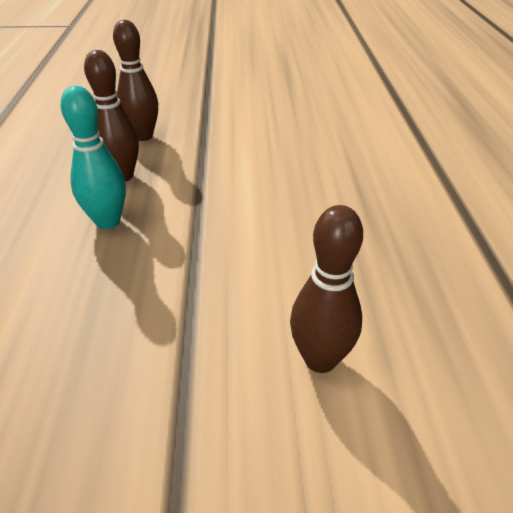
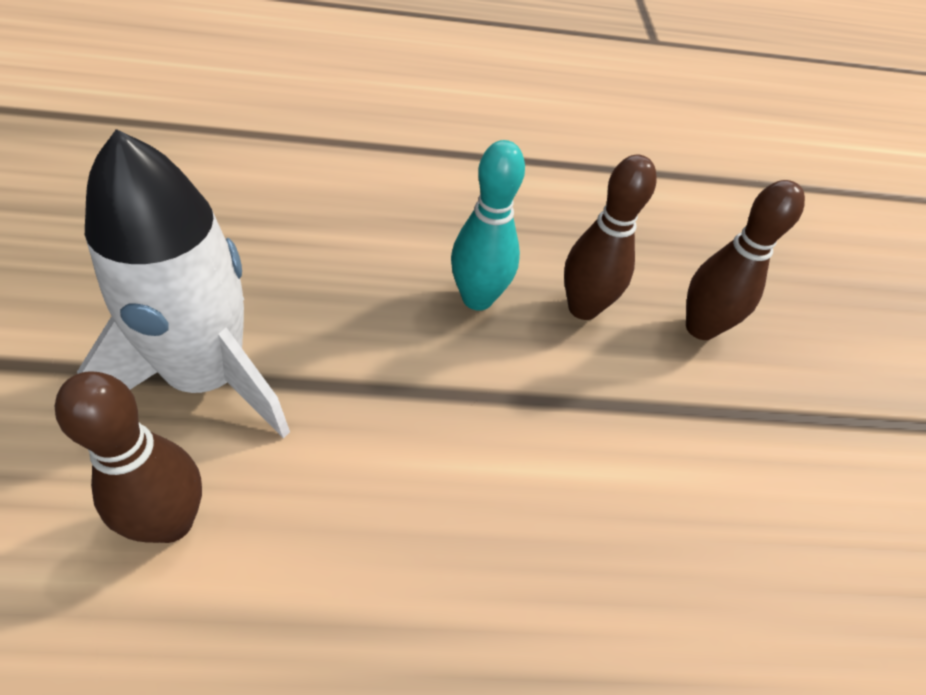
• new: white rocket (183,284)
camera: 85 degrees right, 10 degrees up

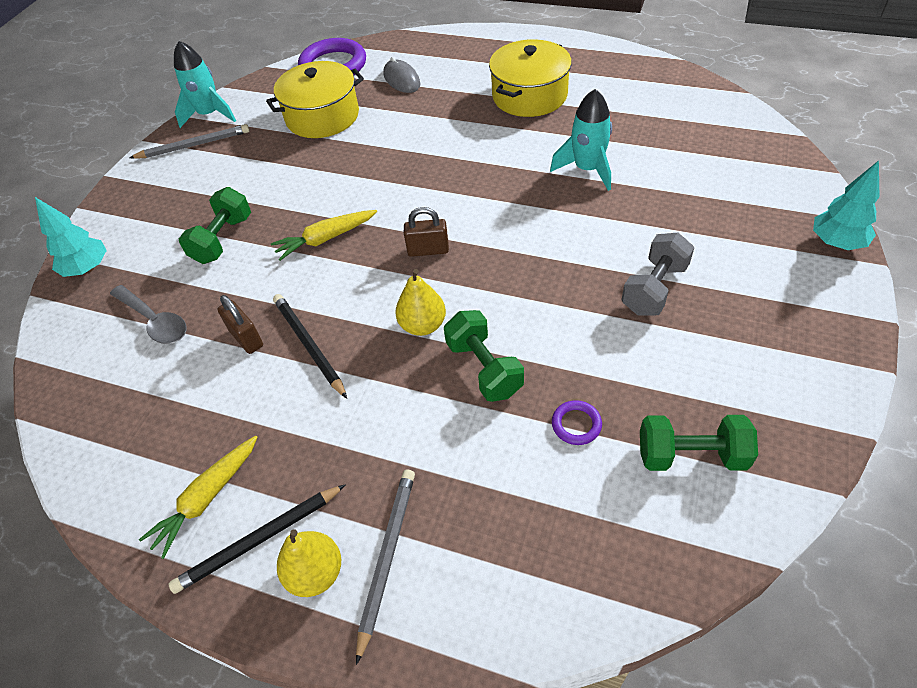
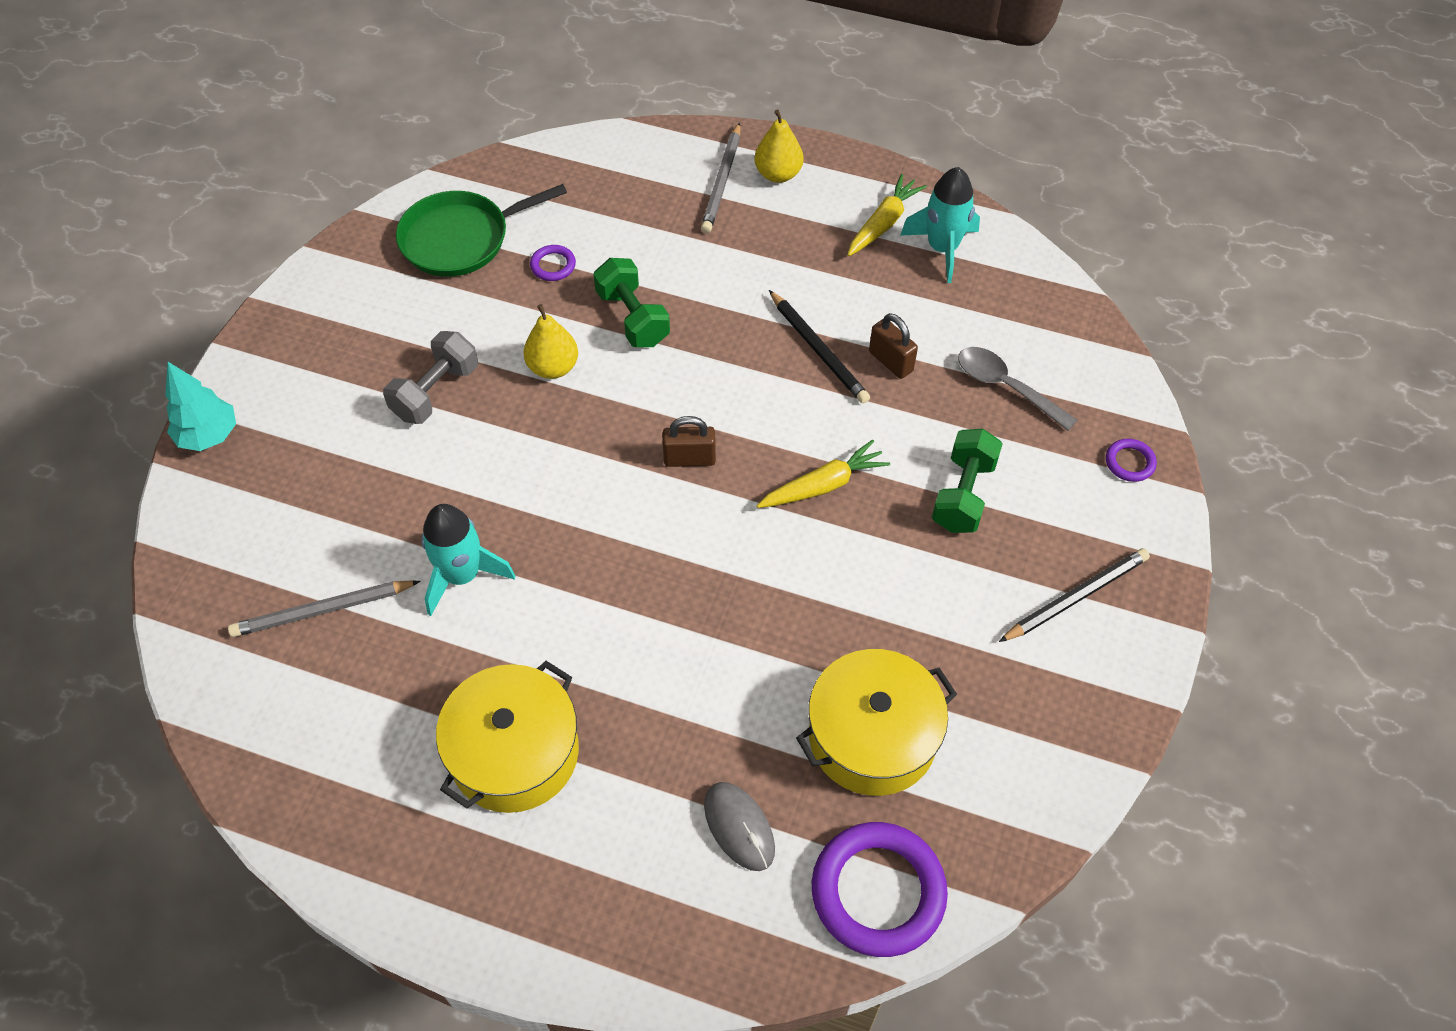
• shifted: turquoise rocket (205,84) to (940,225)
• shifted: grey pencil (189,141) to (324,608)
• swapped: turquoise tree (71,237) to purple ring (1131,460)
• shifted: yellow pear (420,302) to (550,341)
• swapped: green dumbbell (699,443) to green pan (481,230)
• shifted: black pencil (257,539) to (1074,595)
camera: 175 degrees right, 5 degrees up

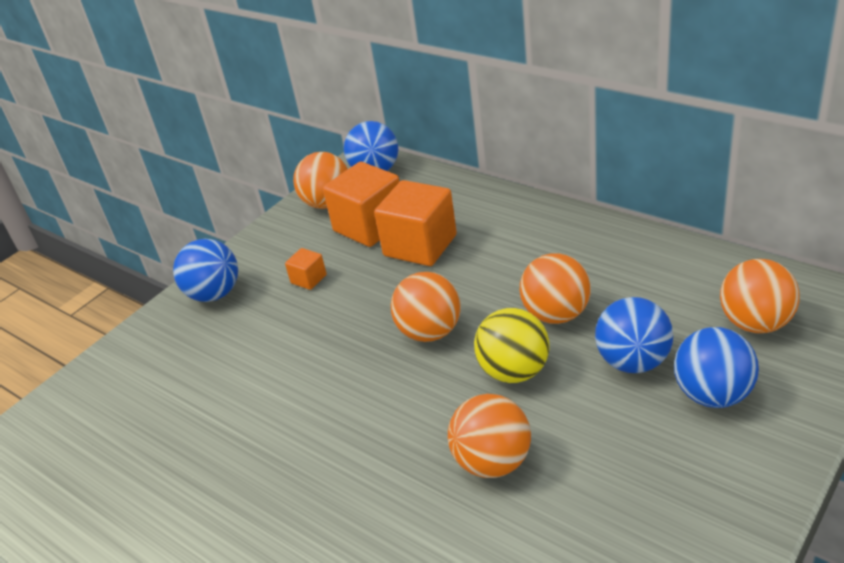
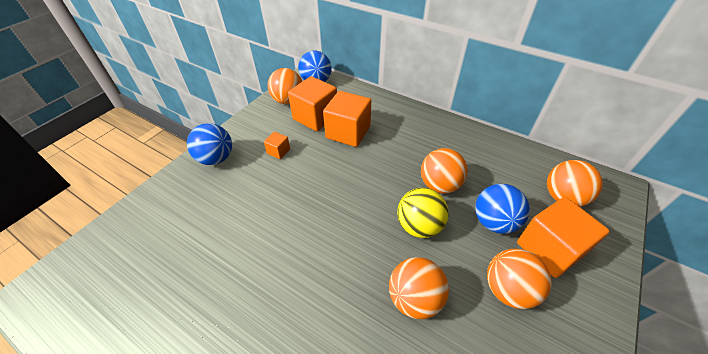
• shifted: orange ball (426,307) to (519,278)
• swapped: blue ball (716,367) to orange cube (563,237)
camera: 10 degrees left, 10 degrees up

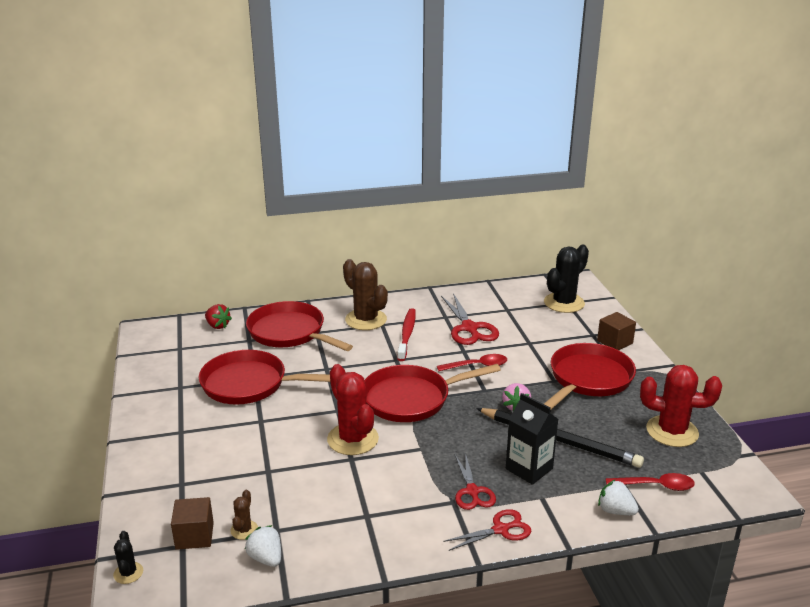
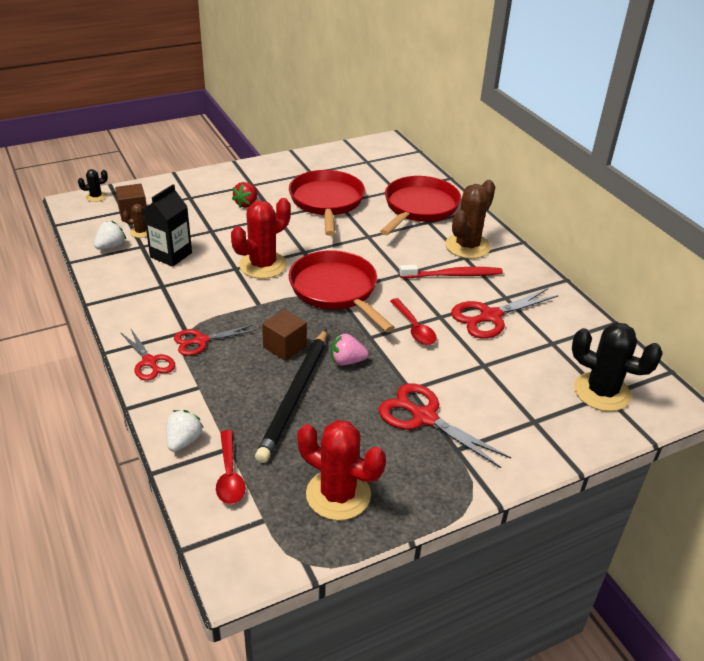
• shifted: red strawberry (218,316) to (245,195)
• shifted: brown cube (616,331) to (284,335)
• swapped: red pan (590,376) to red scissors (444,425)
• rotated: red cactus (681,406) = (341,470) 60 degrees counterclockwise
• shifted: black carton (532,439) to (167,225)
camera: 75 degrees right, 10 degrees up

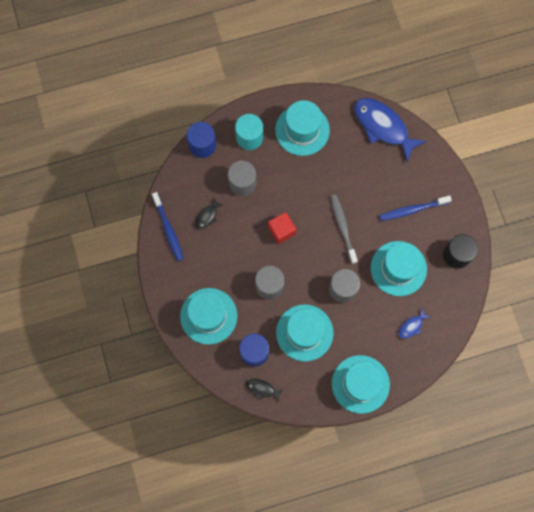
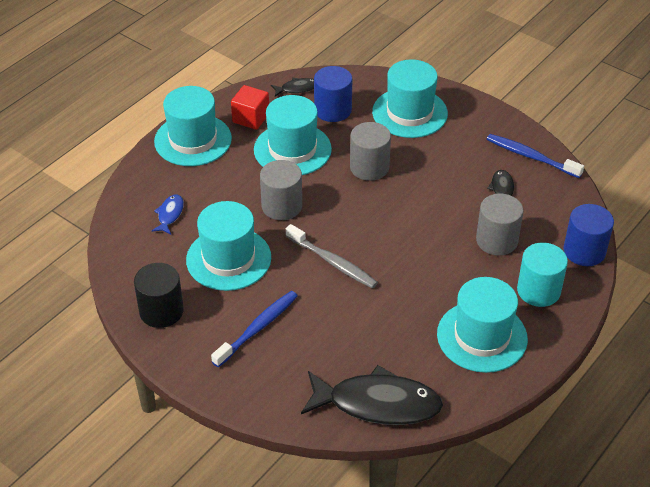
• repainted: blue fish (390,130) to black fish (372,395)
• shifted: red cube (282,228) to (250,107)
camera: 145 degrees right, 30 degrees down

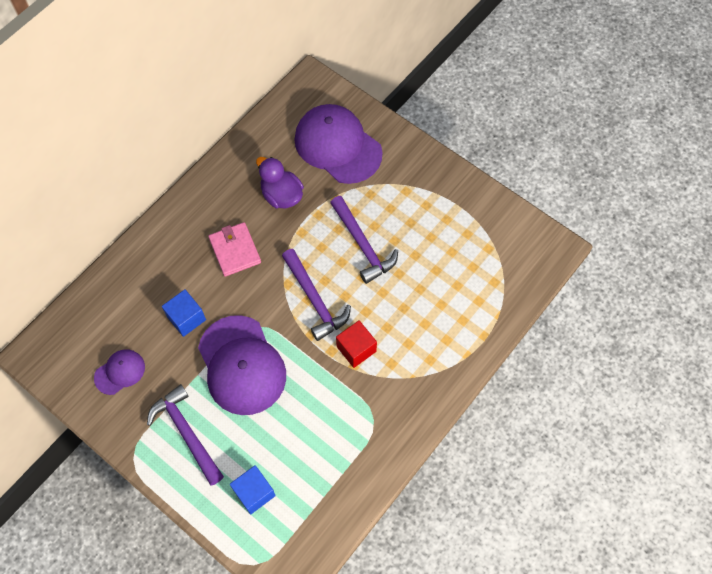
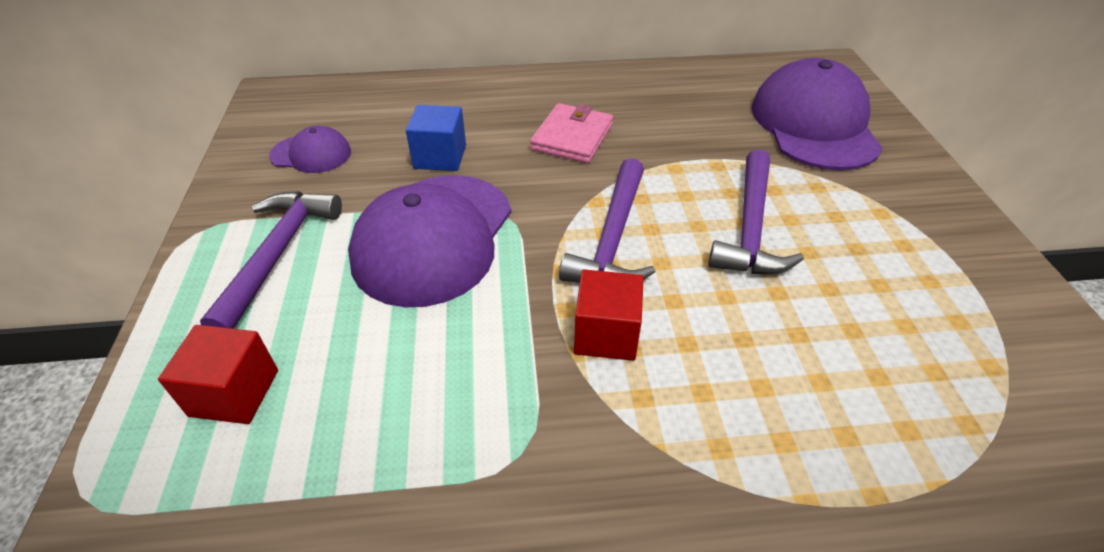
• gone: purple duck (280,183)
• repainted: blue cube (253,489) to red cube (218,374)
camera: 45 degrees right, 20 degrees down

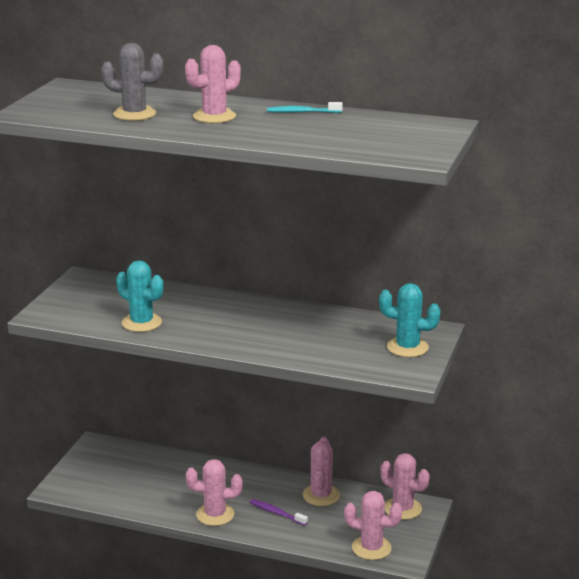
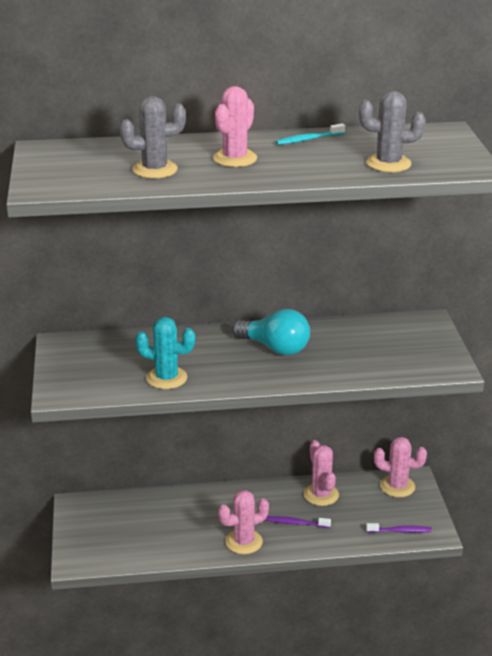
• gone: turquoise cactus (409,320)
• swapped: pink cactus (373,525) to purple toothbrush (399,528)
• new: grey cactus (392,131)
• new: turquoise light bulb (271,332)
camera: 25 degrees left, 5 degrees up

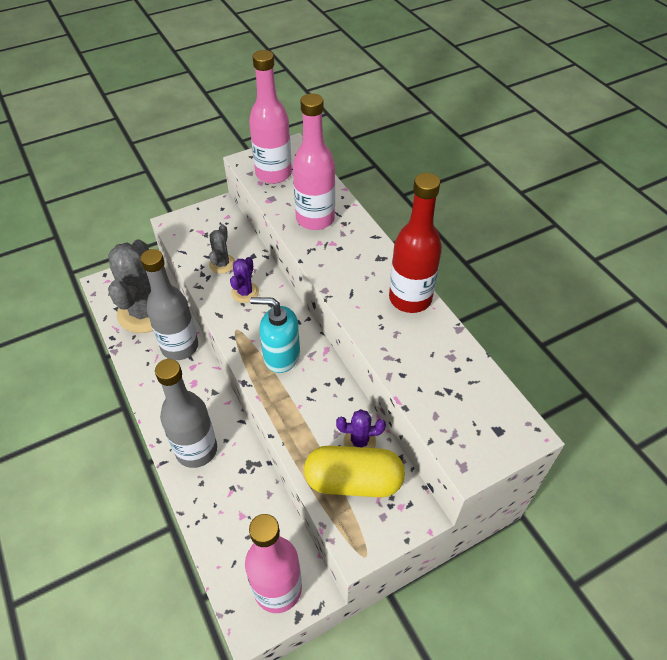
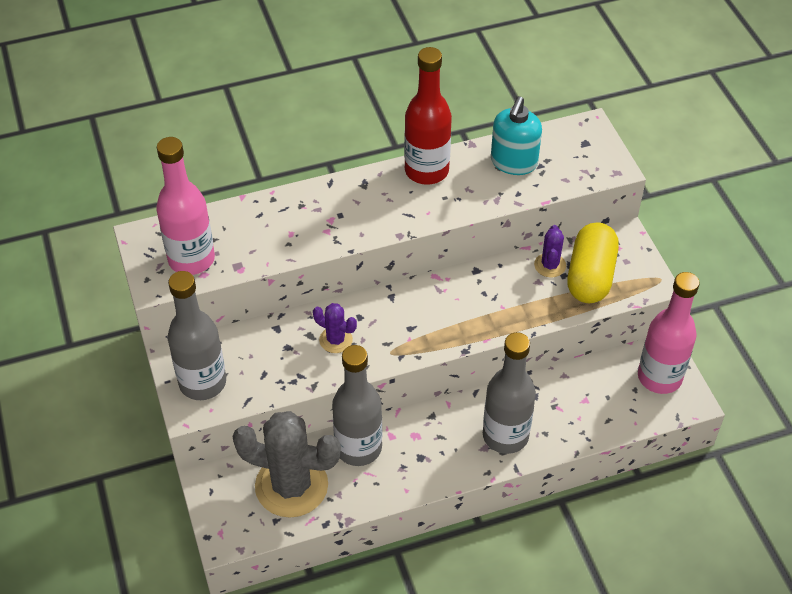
• gone: pink bottle (314,161)
• gone: grey cactus (222,249)
• shifted: turquoise soap dispenser (275,335) to (516,135)
• new: grey bottle (197,335)
camera: 80 degrees left, 0 degrees up

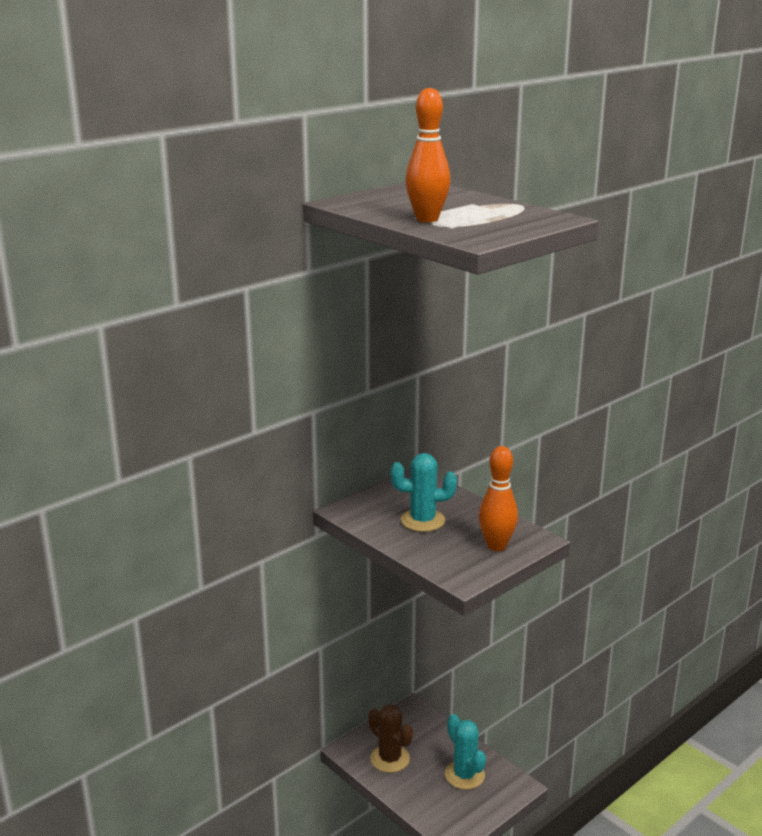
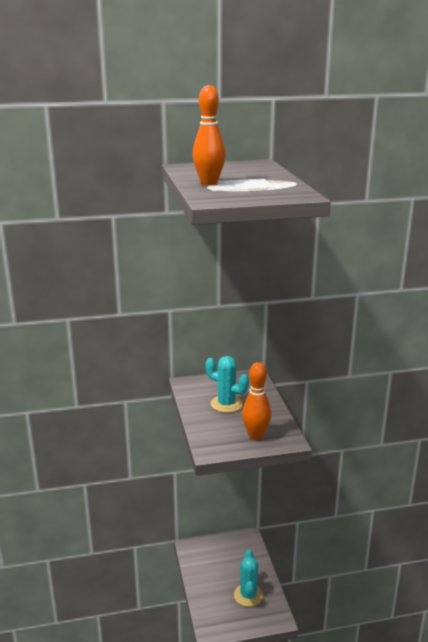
• gone: brown cactus (390,738)
camera: 30 degrees right, 0 degrees up

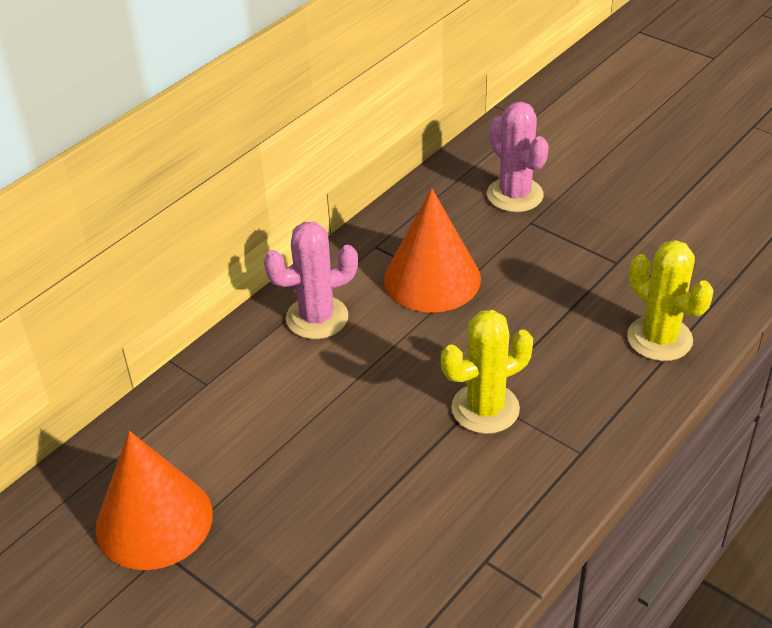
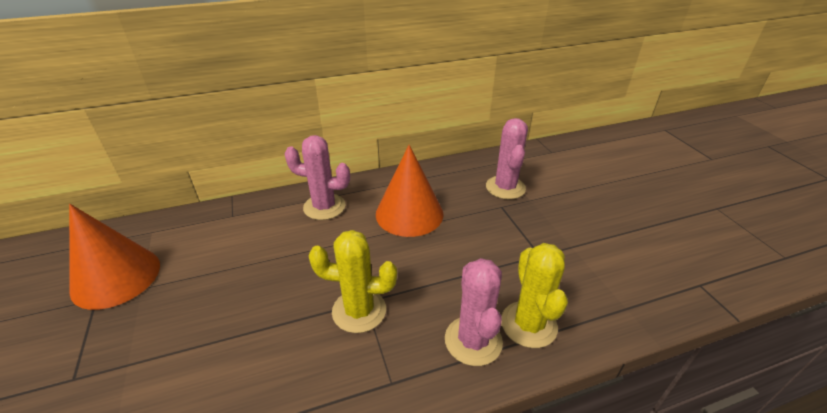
• new: pink cactus (474,312)
camera: 30 degrees right, 5 degrees down

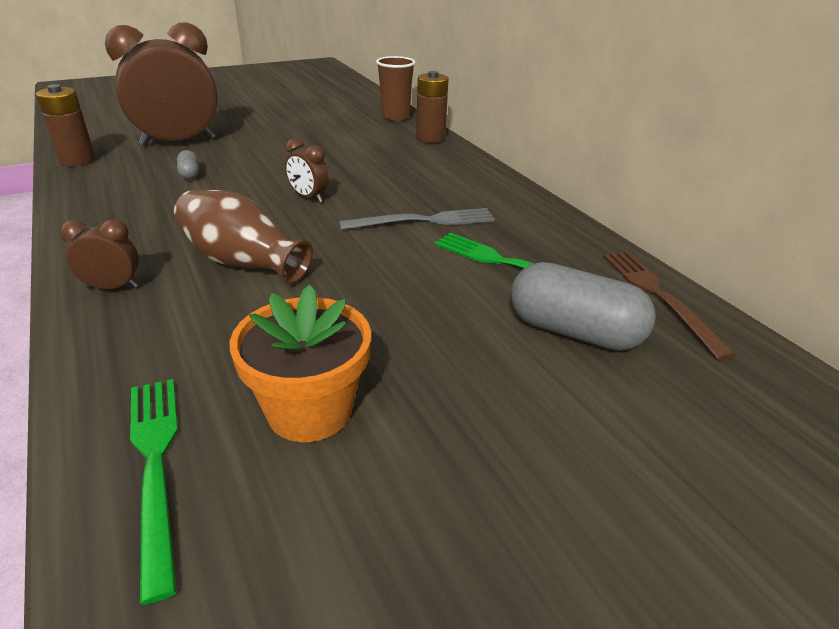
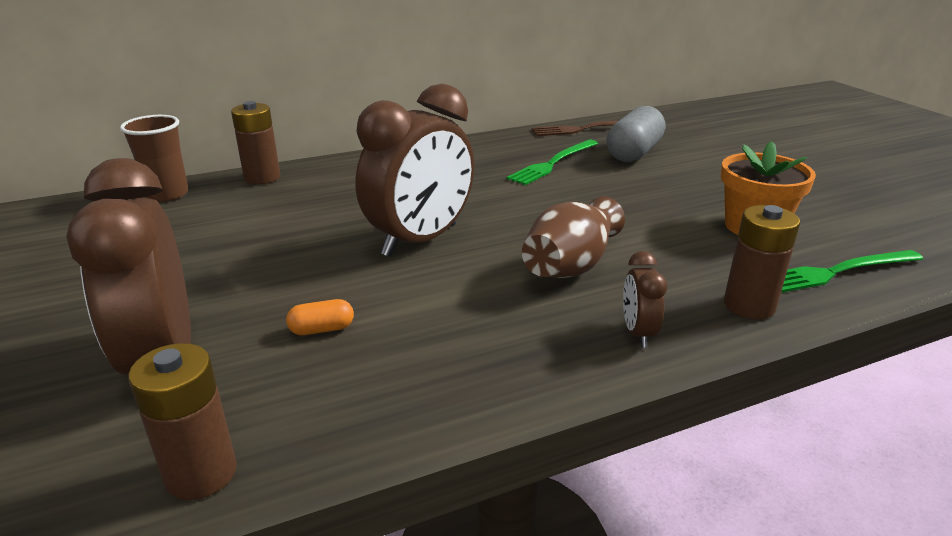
• scaled: brown clock (307,170) = (414,170) x2.27
• repainted: grey capsule (188,164) to orange capsule (320,317)
• gone: grey fork (417,219)
• new: brown battery (762,262)
camera: 85 degrees left, 5 degrees down

